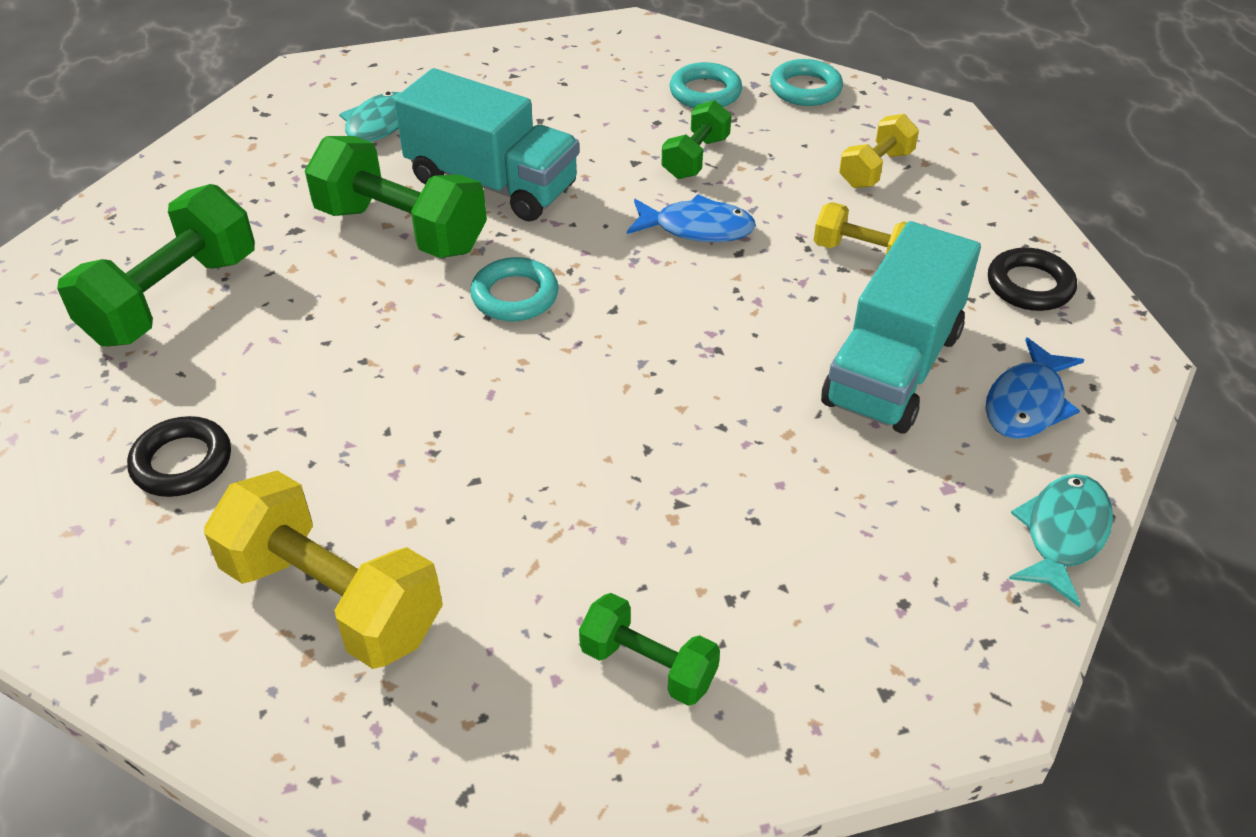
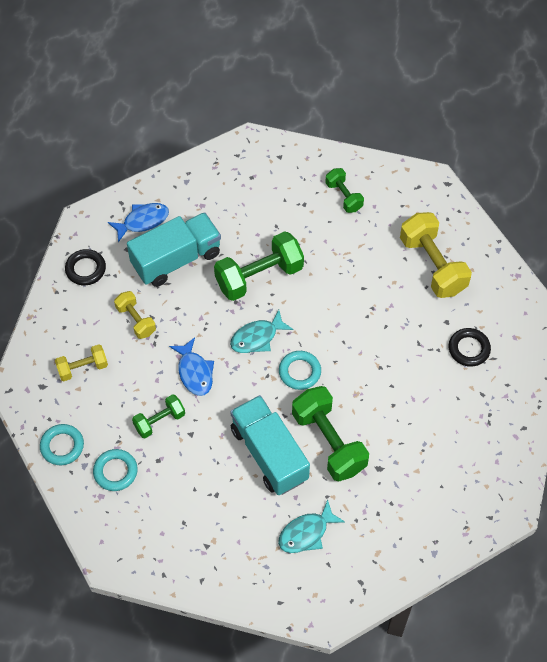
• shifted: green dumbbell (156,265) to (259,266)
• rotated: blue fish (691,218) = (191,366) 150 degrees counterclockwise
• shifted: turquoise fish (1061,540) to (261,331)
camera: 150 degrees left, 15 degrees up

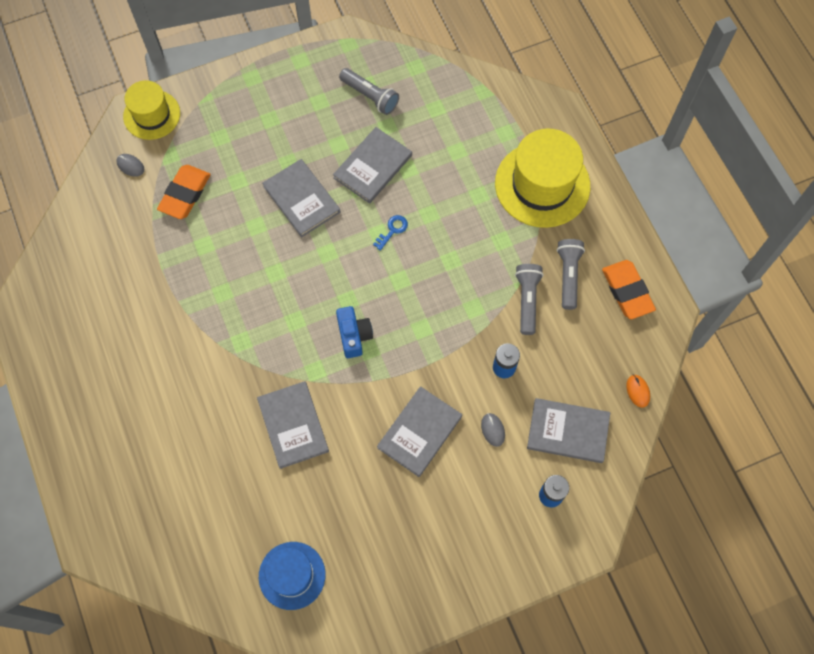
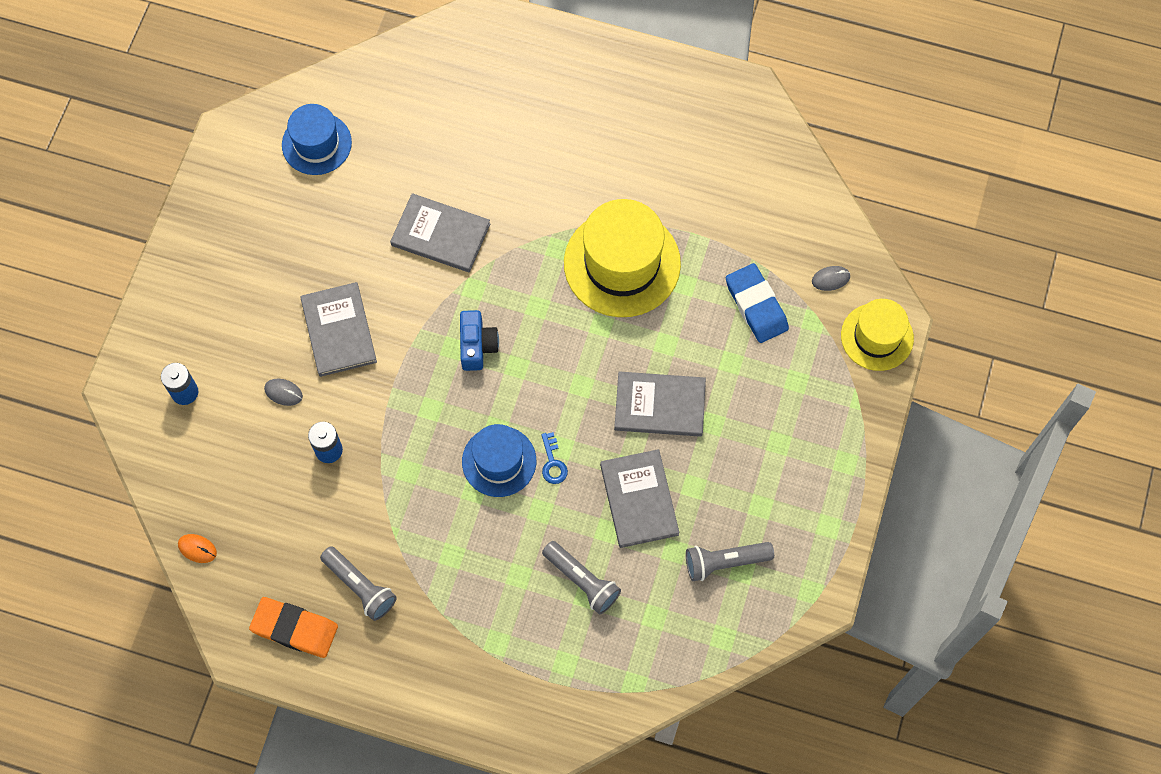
• shifted: yellow hat (542,178) to (622,258)
• repainted: orange eraser (184,192) to blue eraser (757,303)
• shifted: grey flashlight (529,299) to (581,577)
• rotated: blue camera (354,332) = (479,340) 120 degrees counterclockwise
• gone: grey book (568,430)
• new: blue hat (499,460)
camera: 130 degrees right, 0 degrees up

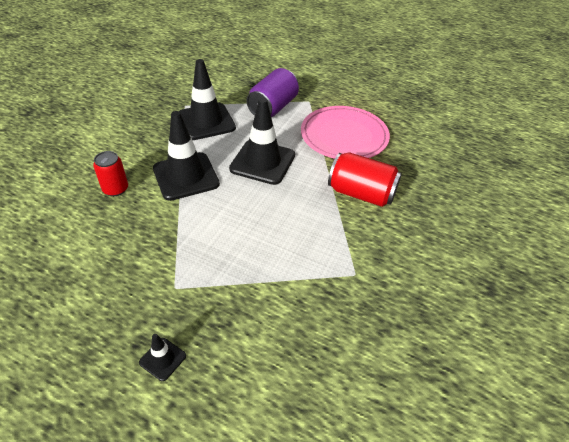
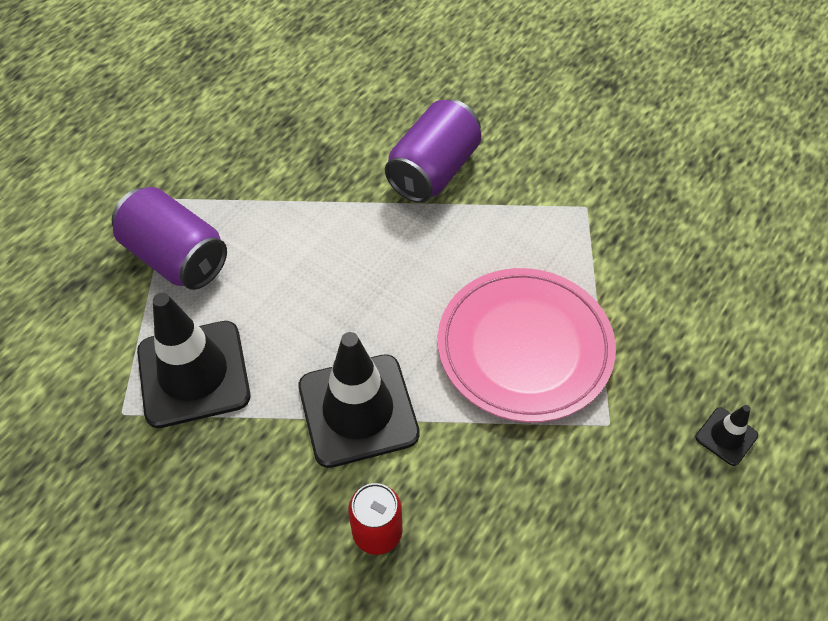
• gone: black traffic cone (262,141)
• shifted: pink plate (345,132) to (527,345)
• repainted: red can (365,179) to purple can (433,151)
camera: 80 degrees left, 10 degrees up

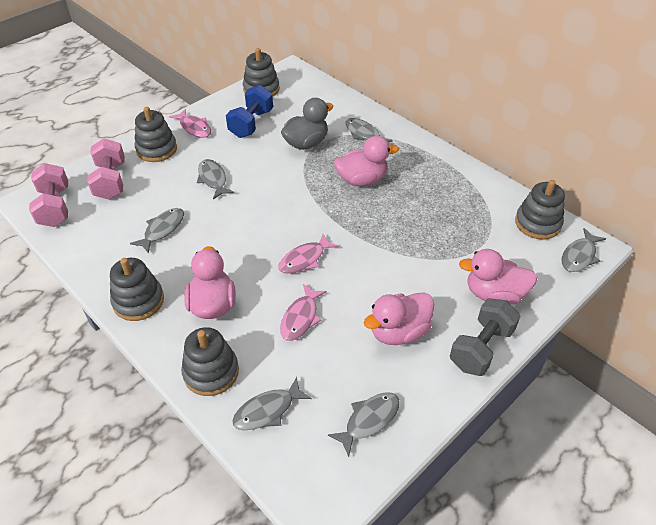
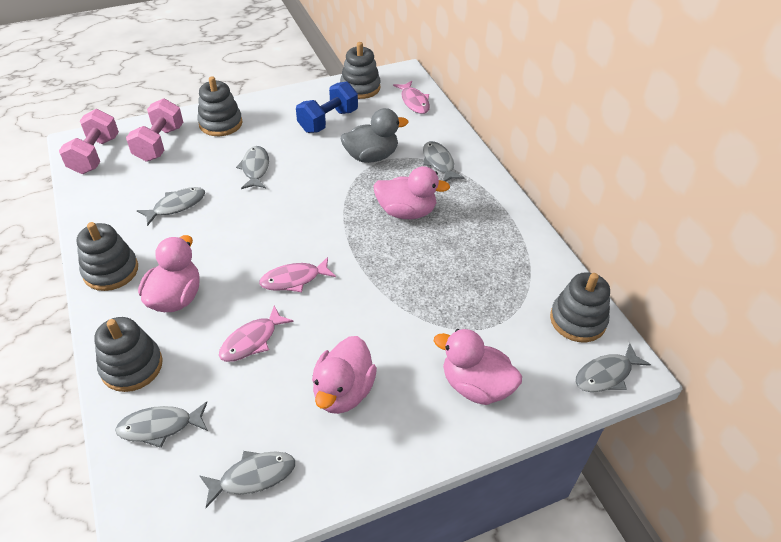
• shifted: pink fish (190,123) to (411,97)
• rotated: pink duck (398,318) = (344,375) 60 degrees counterclockwise
• gone: grey dumbbell (485,337)
camera: 20 degrees right, 0 degrees up

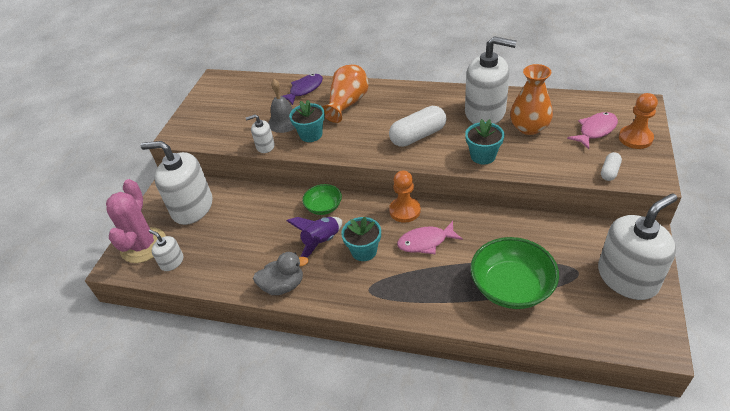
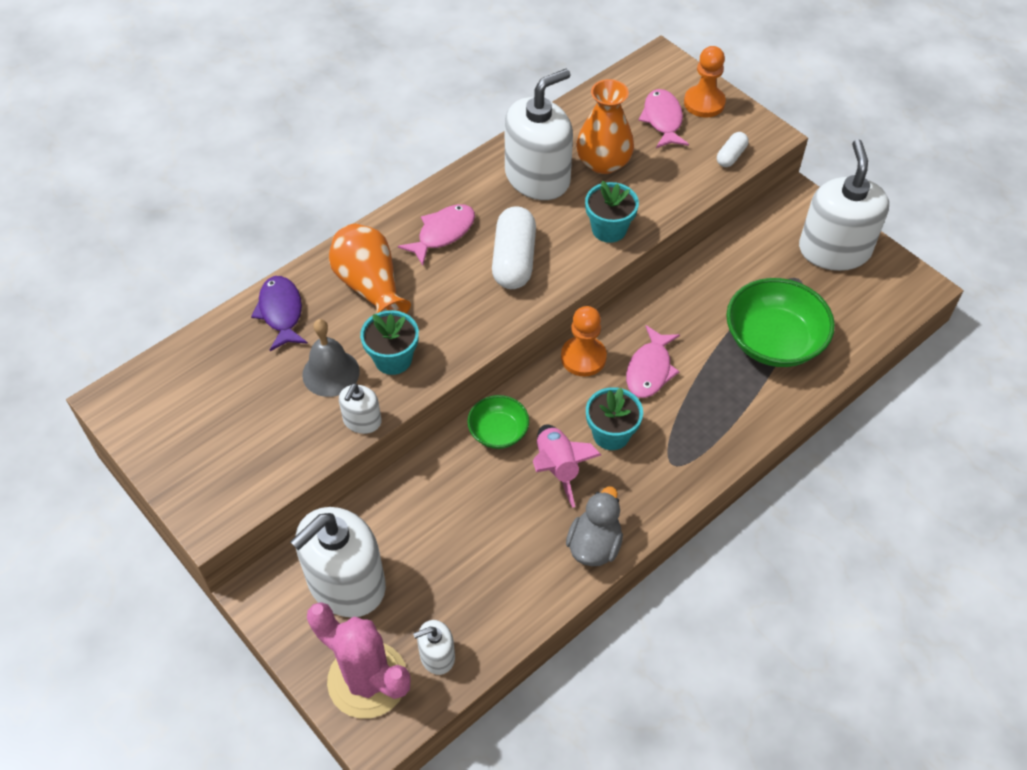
• rotated: white capsule (611,166) = (733,149) 60 degrees clockwise
• repainted: purple rocket (314,237) to pink rocket (567,466)
• new: pink fish (436,235)
camera: 60 degrees left, 10 degrees up

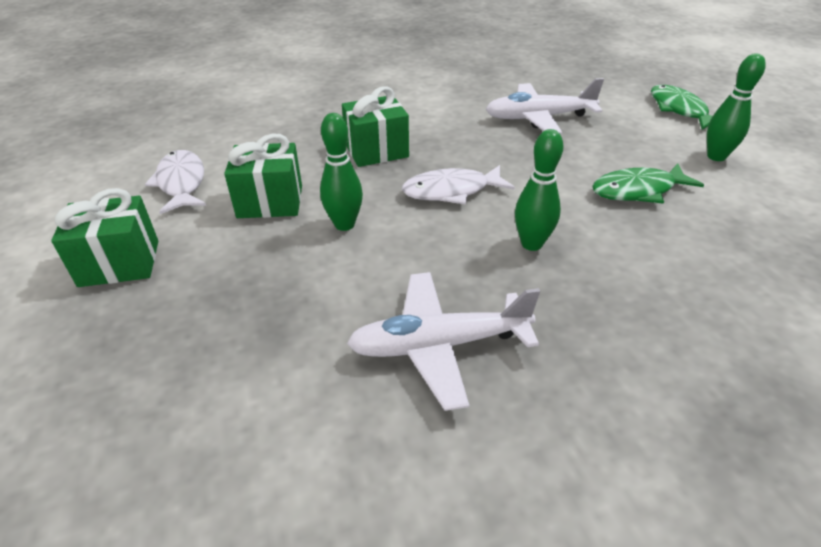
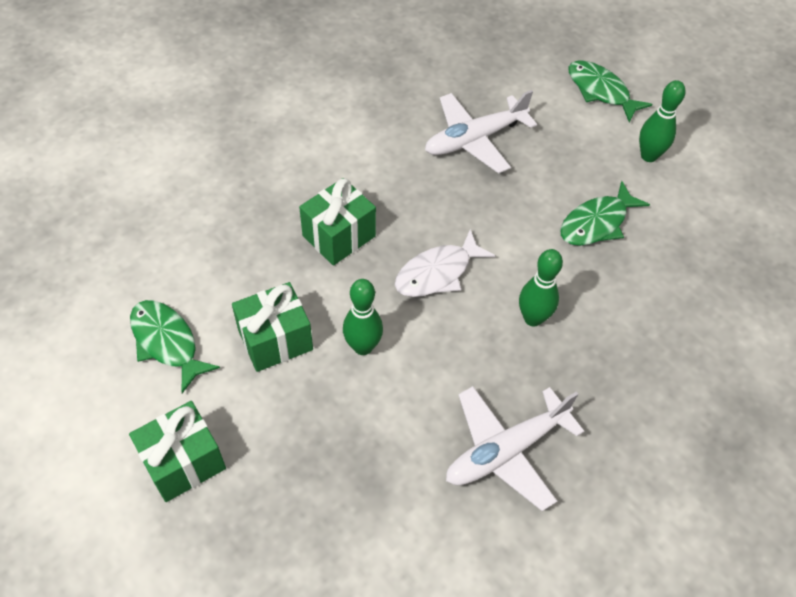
• repainted: white fish (175,182) to green fish (175,346)
camera: 25 degrees left, 15 degrees up

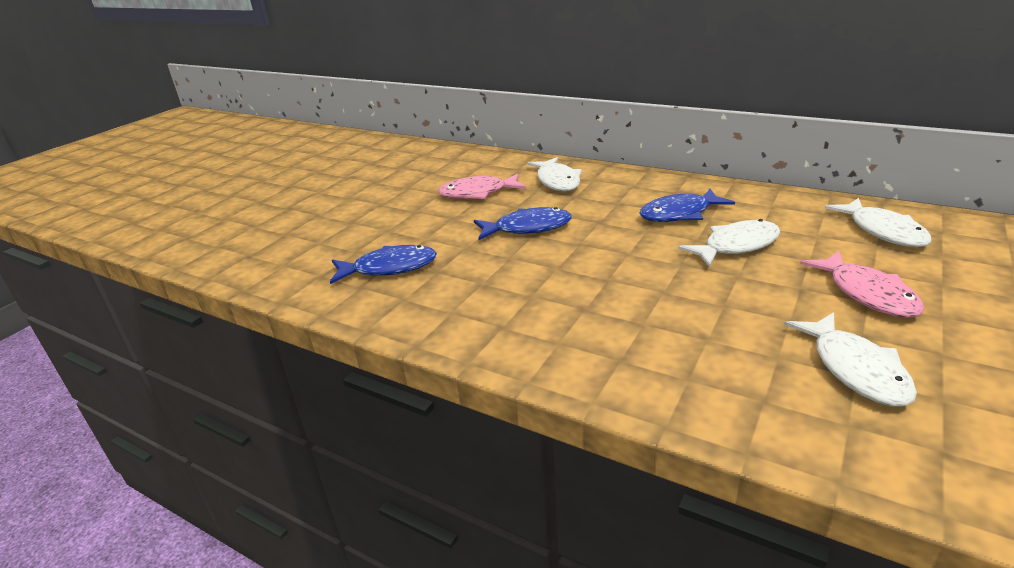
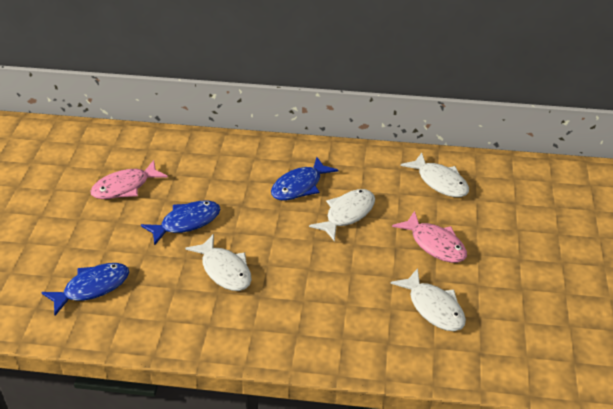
• shifted: white fish (554,174) to (218,262)
camera: 25 degrees left, 10 degrees up

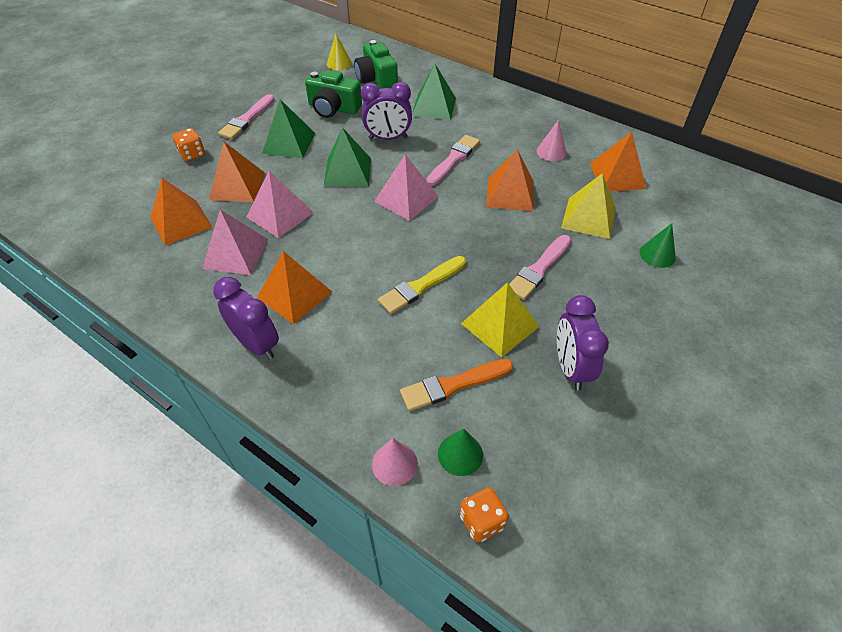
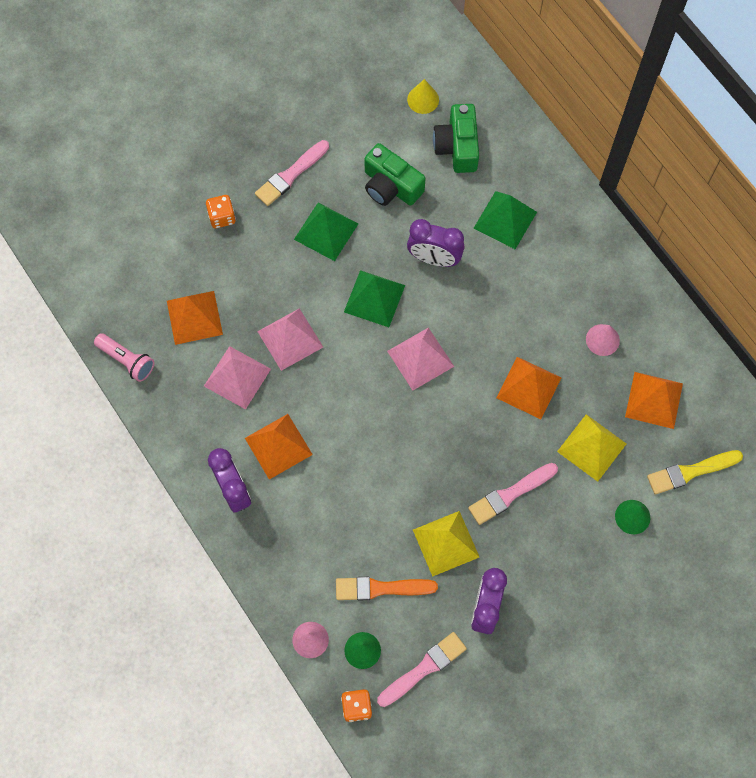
• shifted: pink brush (453,160) to (422,669)
• gone: orange pyramid (237,172)
• shifted: yellow brush (422,285) to (695,472)
• new: pink flashlight (124,357)
camera: 20 degrees right, 20 degrees up

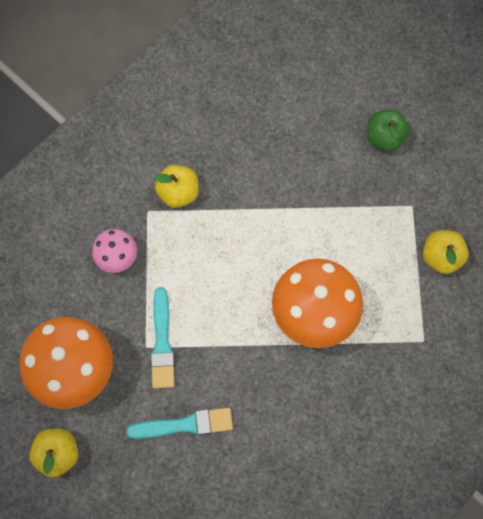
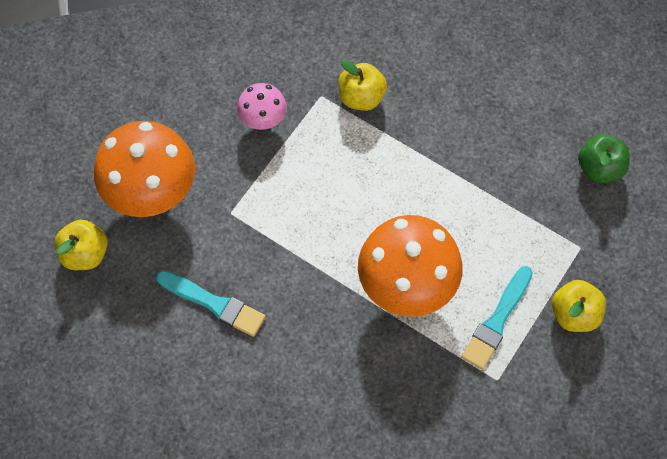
• shifted: turquoise brush (163,338) to (497,318)
camera: 35 degrees right, 5 degrees down

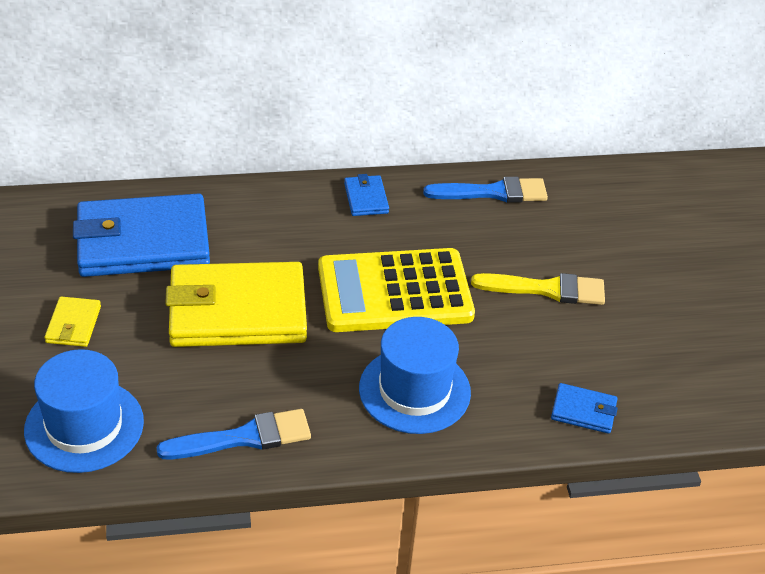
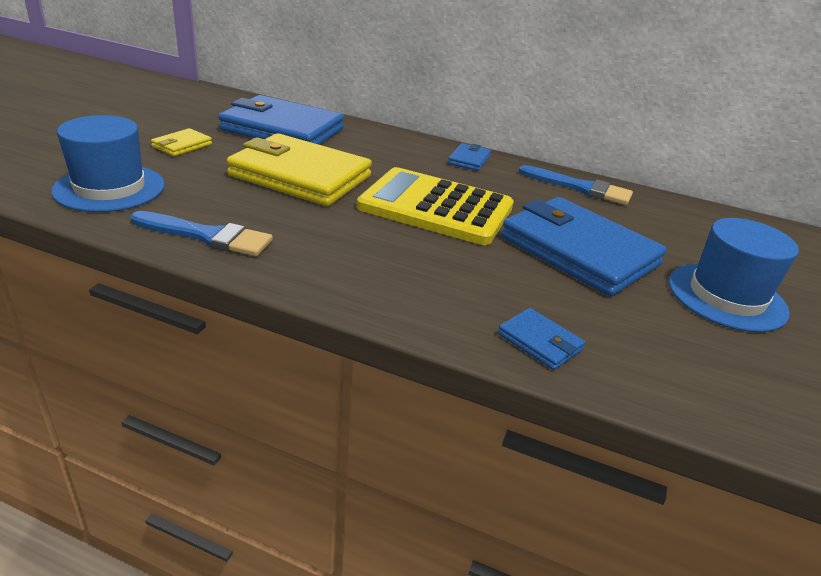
• swapped: yellow brush (538,289) to blue wallet (584,246)
• shifted: blue hat (415,375) to (734,275)
camera: 30 degrees right, 10 degrees down

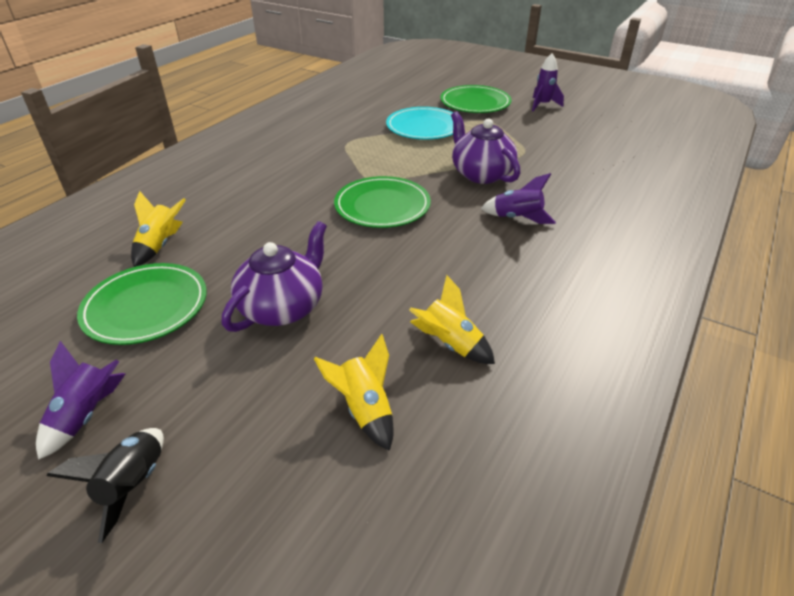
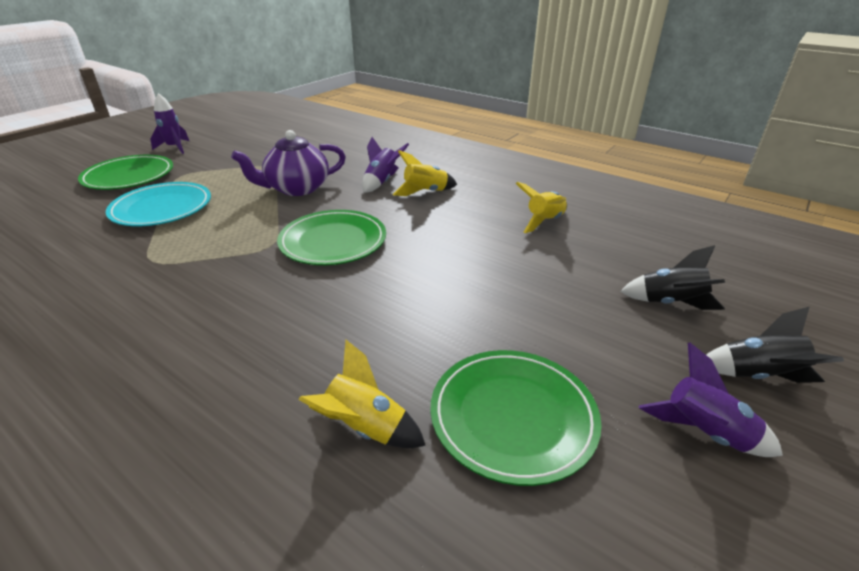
• gone: purple teapot (274,276)
• shifted: yellow rocket (354,392) to (425,173)
• new: black rocket (672,277)
camera: 85 degrees left, 5 degrees down

